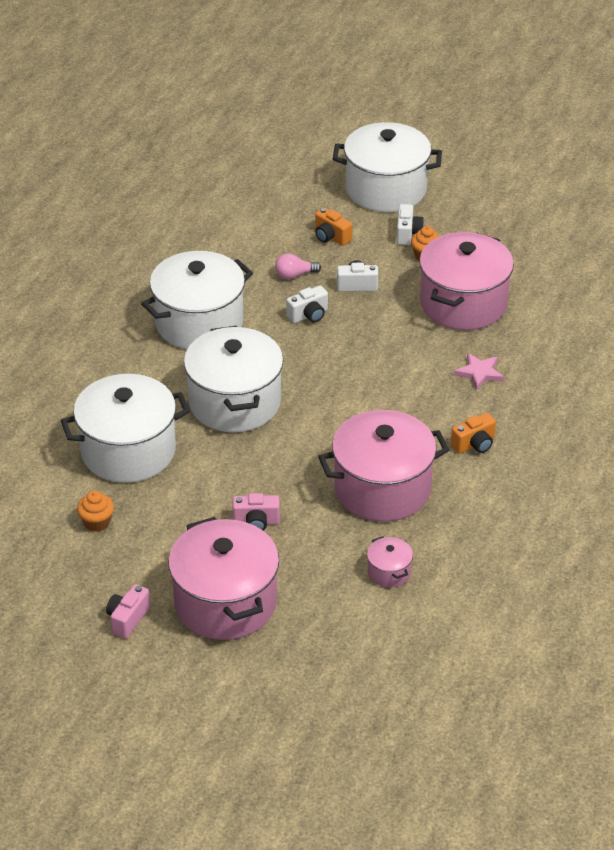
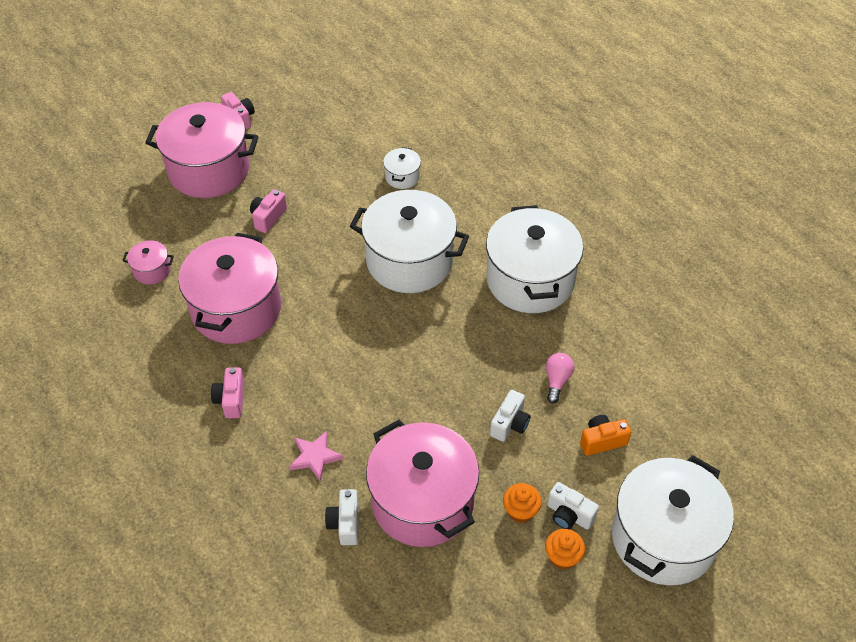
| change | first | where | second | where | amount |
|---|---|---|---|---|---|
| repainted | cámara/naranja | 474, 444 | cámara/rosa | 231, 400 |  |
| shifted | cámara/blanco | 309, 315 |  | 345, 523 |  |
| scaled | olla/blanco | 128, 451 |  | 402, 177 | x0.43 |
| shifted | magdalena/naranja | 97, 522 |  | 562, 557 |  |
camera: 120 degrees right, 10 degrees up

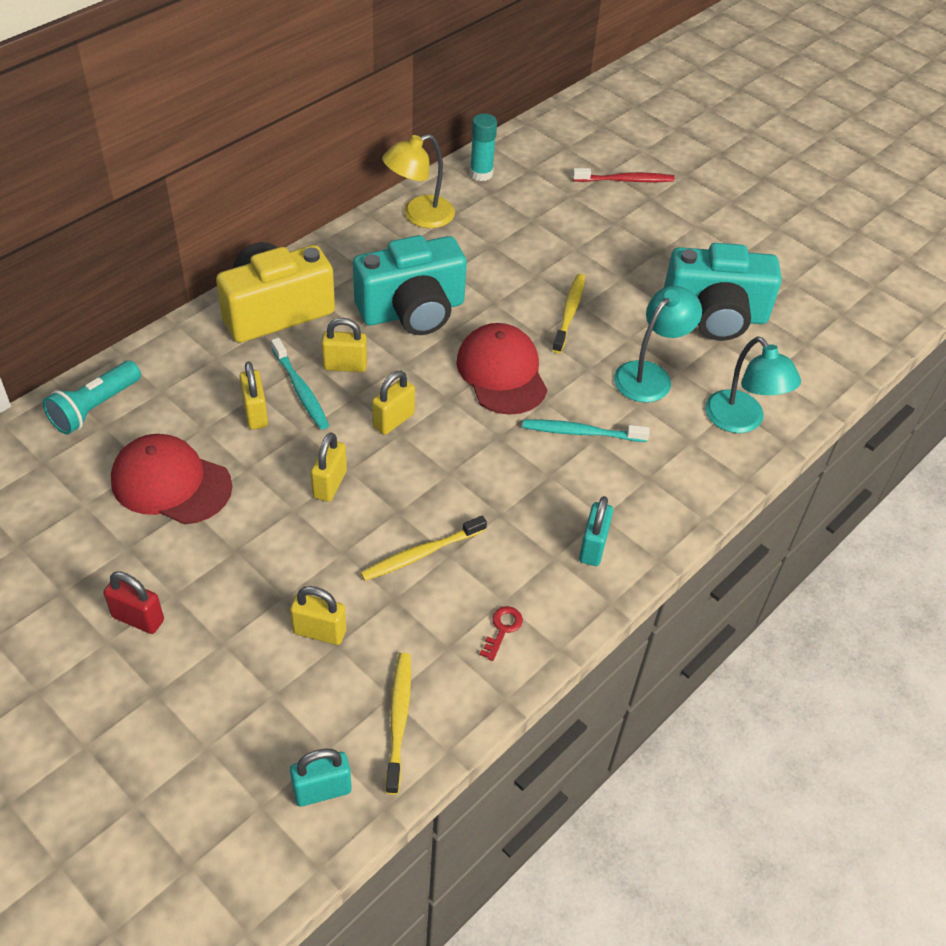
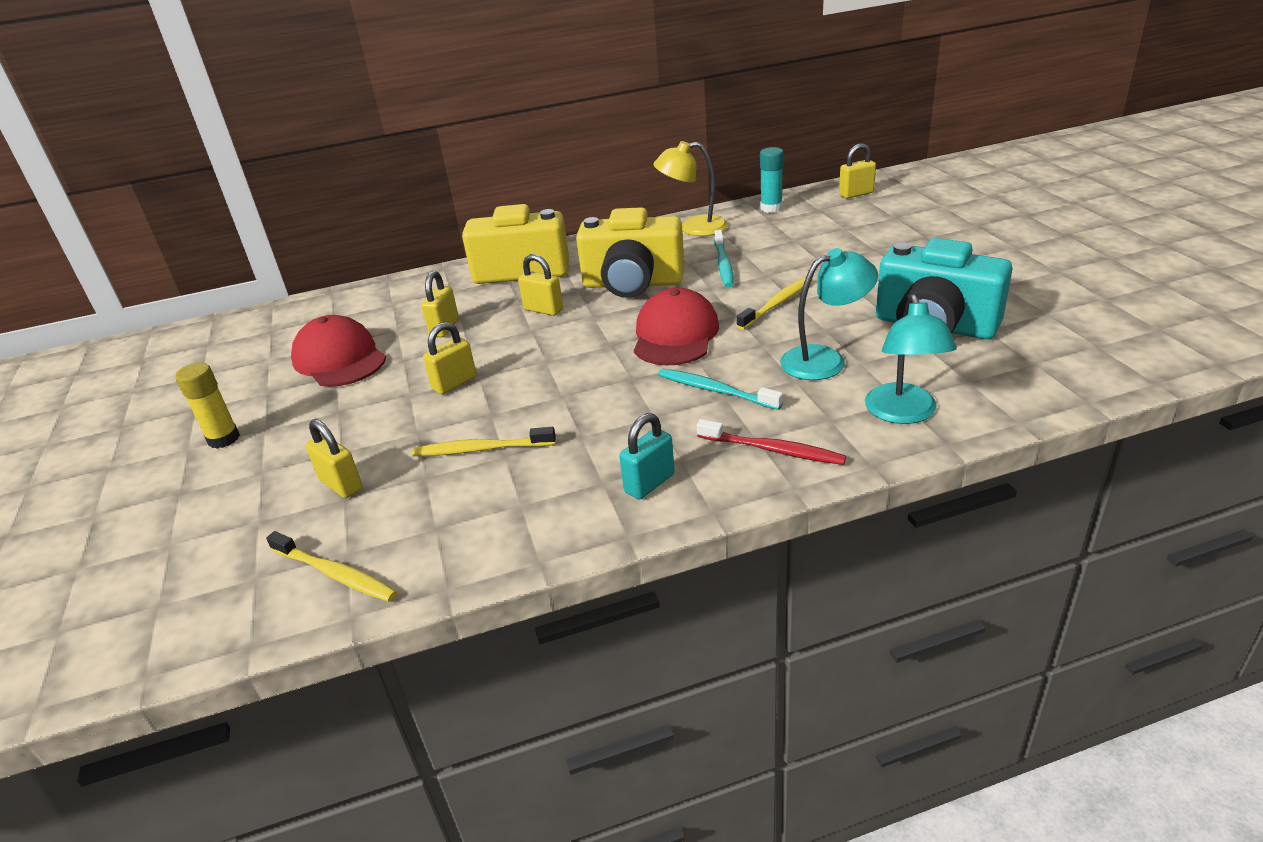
| change | first | where | second | where | amount |
|---|---|---|---|---|---|
| swapped | candado/rojo | 138, 618 | barra de pegamento/amarillo | 224, 439 |  |
| rotated | cepillo de dientes/amarillo | 398, 719 |  | 335, 574 | 90 degrees clockwise |
| repainted | cámara/turquesa | 412, 311 | cámara/amarillo | 633, 284 |  |
| shifted | cepillo de dientes/rojo | 625, 180 |  | 773, 450 |  |
| shifted | cepillo de dientes/turquesa | 300, 390 |  | 723, 264 |  |
| shifted | candado/amarillo | 393, 420 |  | 856, 194 |  |
| gone | lámpara de mano/turquesa | 94, 408 |  |  |  |
| gone | candado/turquesa | 322, 790 |  |  |  |
| gone | llave/rojo | 502, 629 |  |  |  |
camera: 35 degrees right, 15 degrees down

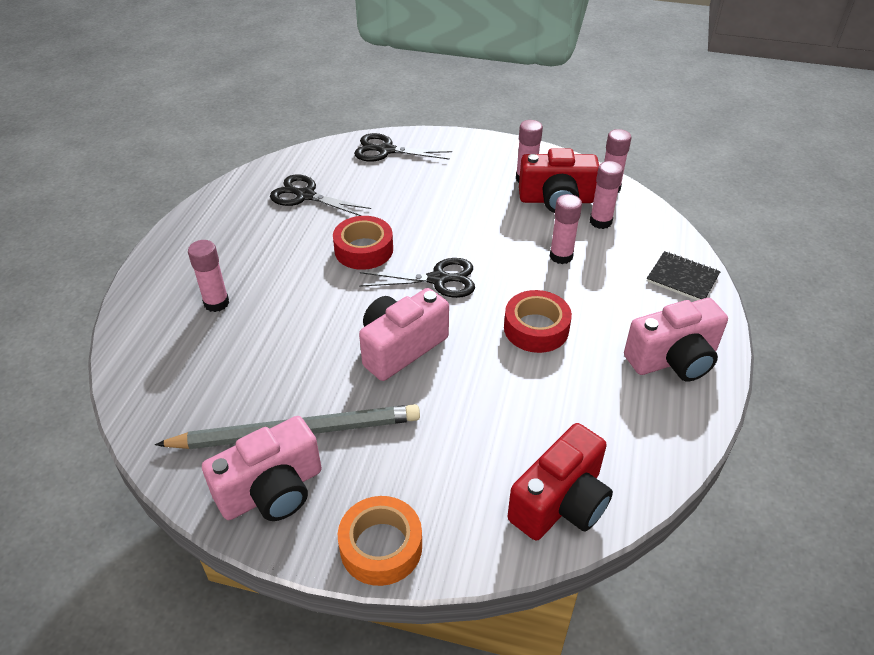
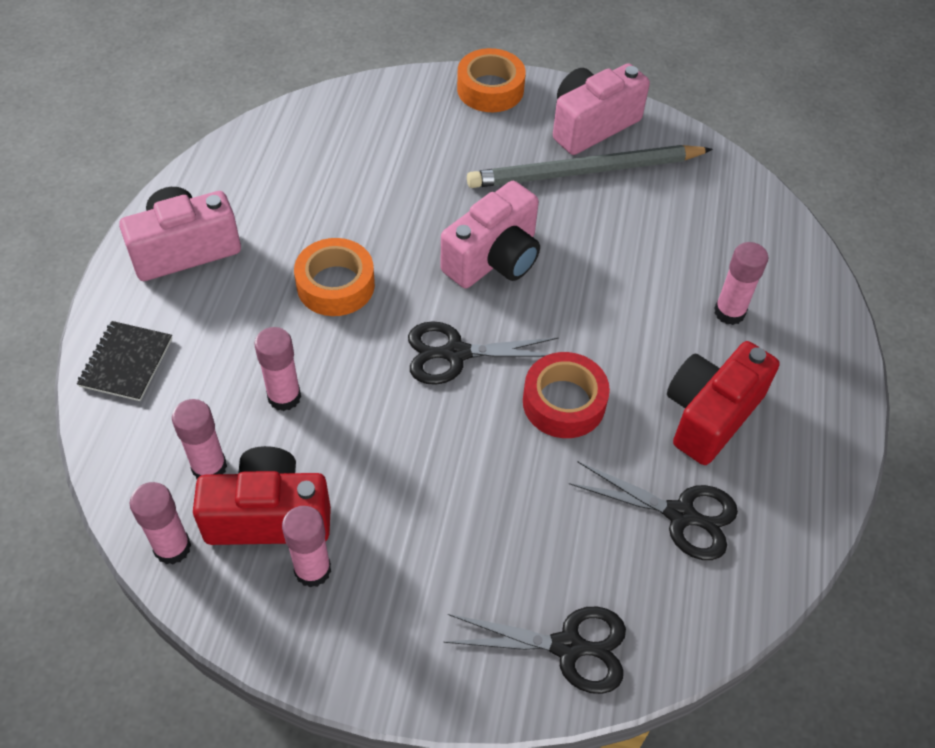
| change | first | where | second | where | amount |
|---|---|---|---|---|---|
| rotated | cuaderno/negro | 682, 278 |  | 126, 362 | 75 degrees clockwise |
| repainted | cinta adhesiva/rojo | 536, 328 | cinta adhesiva/naranja | 335, 285 |  |
| shifted | cámara/rojo | 561, 503 |  | 710, 415 |  |
camera: 175 degrees right, 10 degrees up

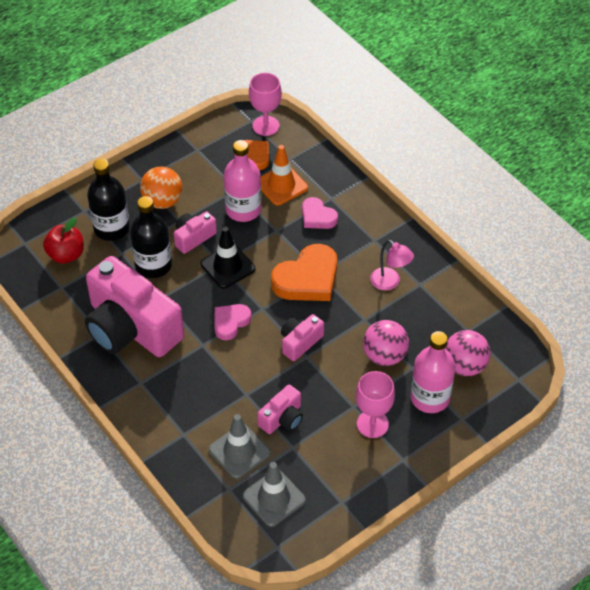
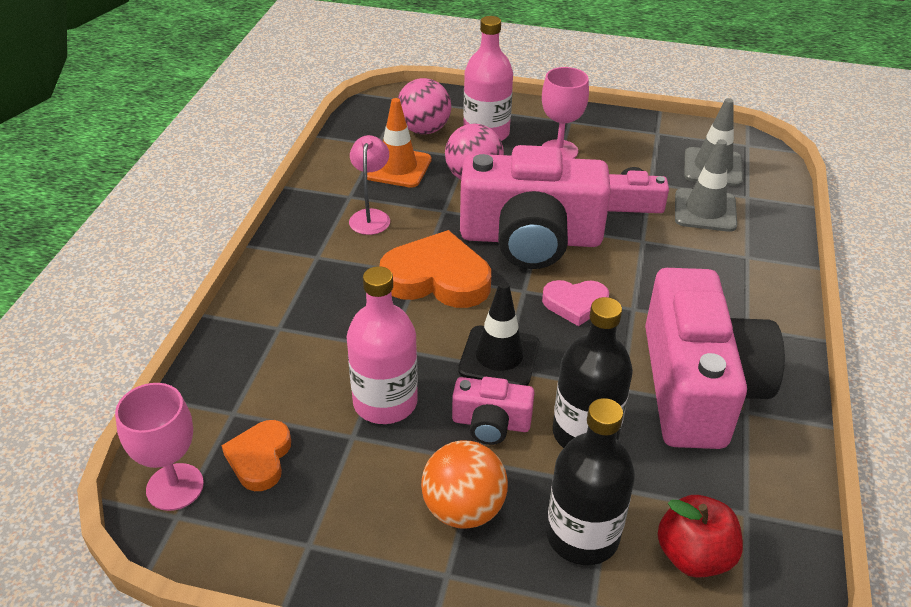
| change | first | where | second | where | amount |
|---|---|---|---|---|---|
| shifted | cono de tráfico/naranja | 281, 185 |  | 398, 168 |  |
| scaled | cámara/rosa | 300, 342 |  | 530, 238 | x2.24 |
| gone | corazón/rosa | 317, 216 |  |  |  |
camera: 130 degrees left, 10 degrees down

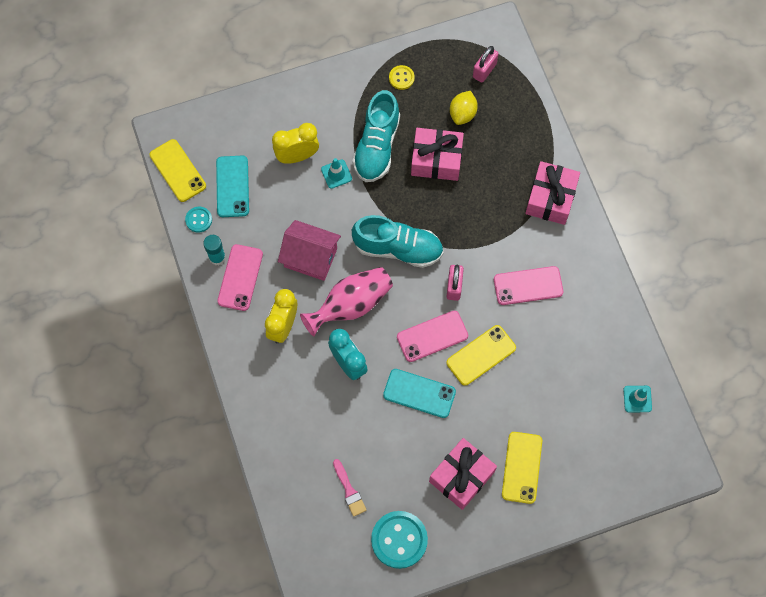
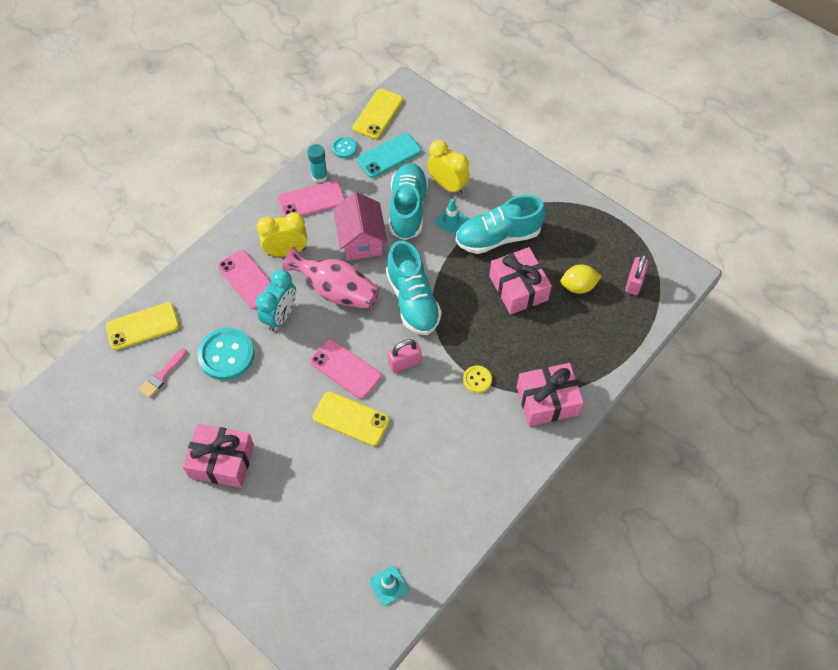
| change | first | where | second | where | amount |
|---|---|---|---|---|---|
| shifted | móvil/amarillo | 522, 467 |  | 142, 326 |  |
| shifted | botón/turquesa | 399, 540 |  | 226, 355 |  |
| shifted | móvil/rosa | 528, 286 |  | 247, 279 |  |
| new |  |  | zapato/turquesa | 408, 209 |  |
| shifted | botón/amarillo | 401, 78 |  | 477, 380 |  |
| rotated | candado/rosa | 484, 70 |  | 634, 282 | 75 degrees counterclockwise |
| gone | móvil/turquesa | 419, 393 |  |  |  |
camera: 60 degrees right, 10 degrees down

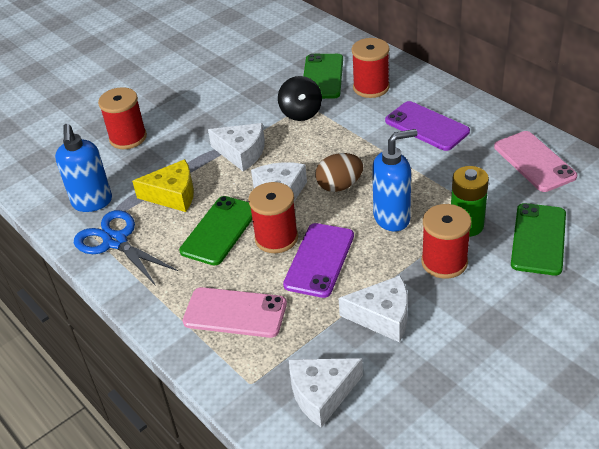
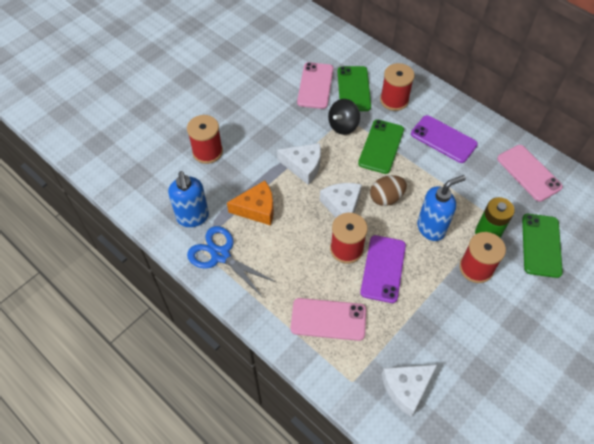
| change | first | where | second | where | amount |
|---|---|---|---|---|---|
| repainted | queso/amarillo | 173, 195 | queso/naranja | 257, 209 |  |
| new |  |  | móvil/rosa | 315, 85 |  |
| rotated | peonza/negro | 301, 113 |  | 343, 126 | 60 degrees clockwise |
| shifted | móvil/verde | 219, 230 |  | 381, 146 |  |
| gone | queso/blanco | 382, 316 |  |  |  |
camera: 10 degrees left, 15 degrees up

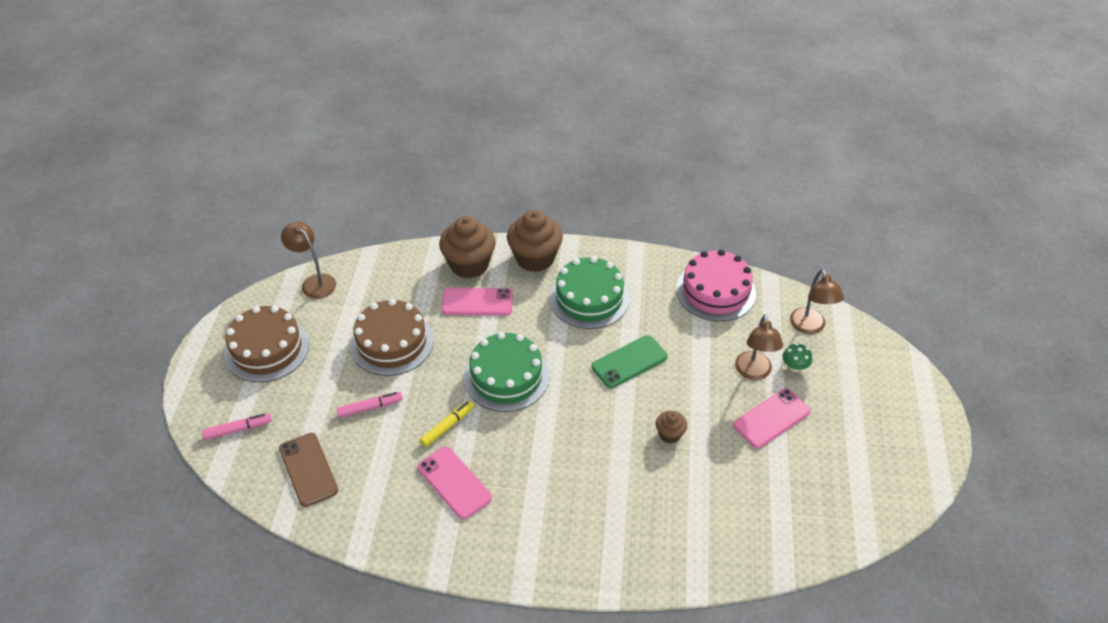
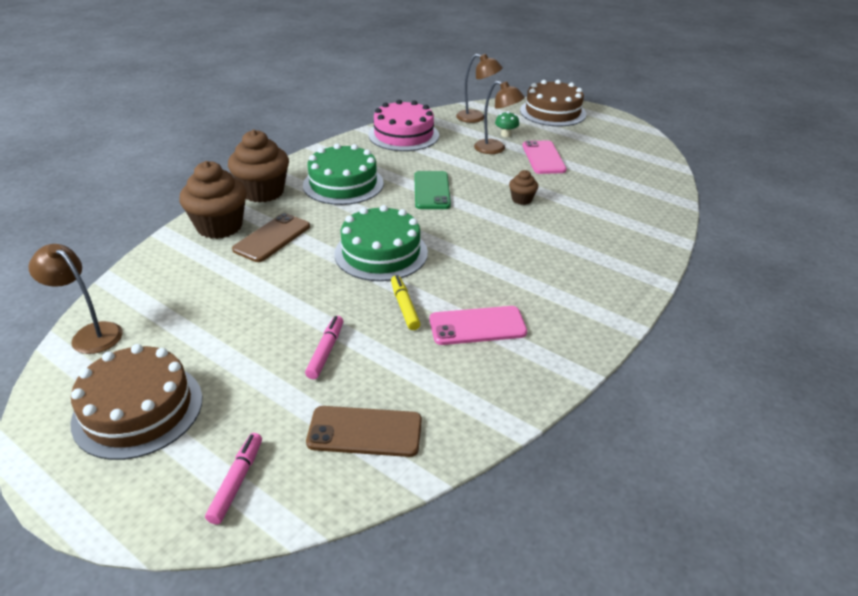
| change | first | where | second | where | amount |
|---|---|---|---|---|---|
| rotated | lámpara/marrón | 314, 282 |  | 90, 334 | 45 degrees clockwise |
| repainted | móvil/rosa | 477, 302 | móvil/marrón | 272, 238 |  |
| shifted | tarta/marrón | 392, 342 |  | 552, 112 |  |
camera: 60 degrees left, 10 degrees down

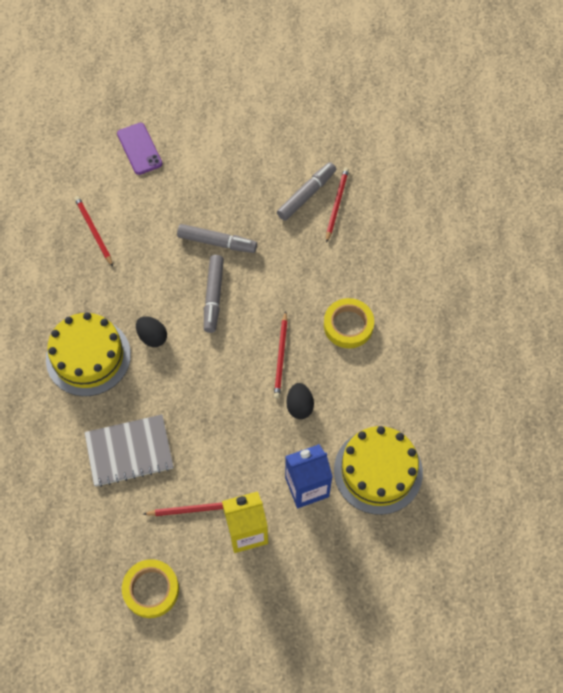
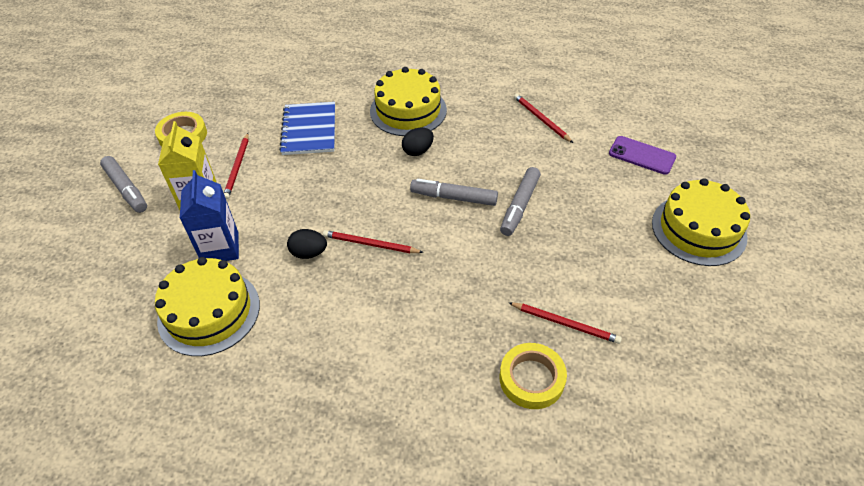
| change | first | where | second | where | amount |
|---|---|---|---|---|---|
| shifted | rotulador/gris | 306, 195 |  | 126, 189 |  |
| repainted | cuaderno/gris | 129, 451 | cuaderno/azul | 309, 130 |  |
| shifted | cinta adhesiva/amarillo | 348, 325 |  | 531, 379 |  |
| rotated | lápiz/rojo | 93, 231 |  | 541, 119 | 105 degrees counterclockwise |
| rotated | móvil/morado | 139, 149 |  | 642, 155 | 45 degrees clockwise |
| new |  |  | tarta/amarillo | 698, 229 |  |
camera: 100 degrees right, 15 degrees down

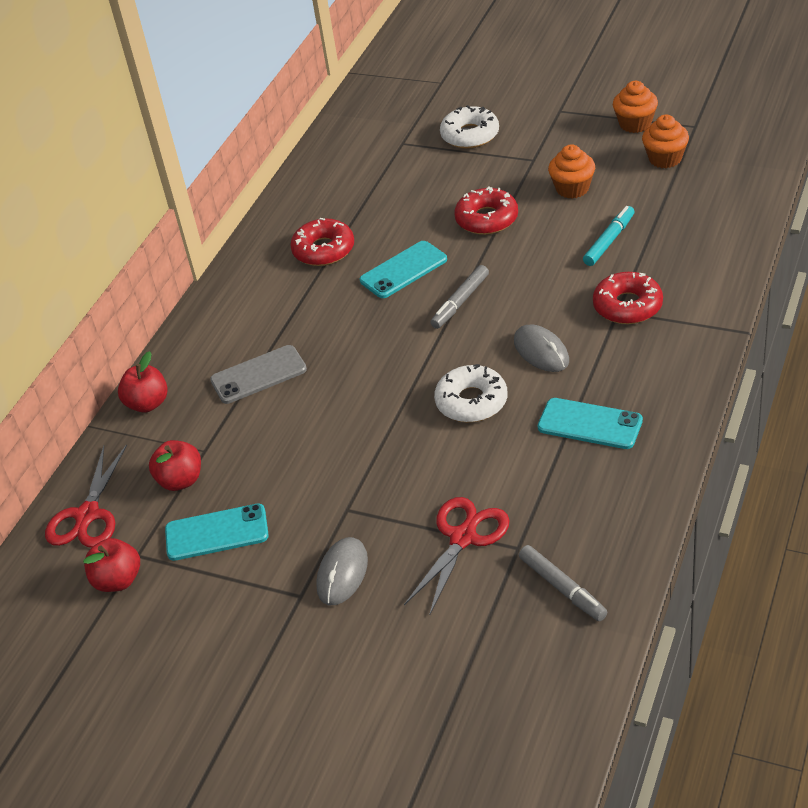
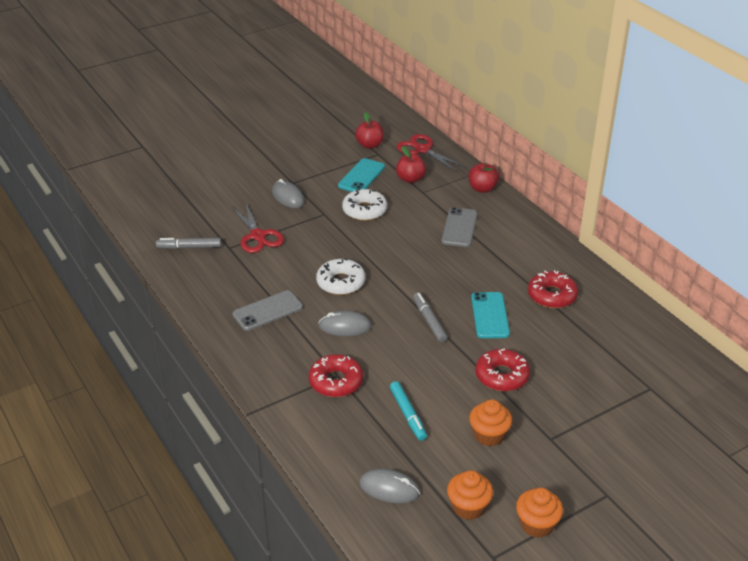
| change | first | where | second | where | amount |
|---|---|---|---|---|---|
| repainted | móvil/turquesa | 590, 424 | móvil/gris | 268, 311 |  |
| shifted | rosquilla/blanco | 470, 135 |  | 364, 210 |  |
| new |  |  | ratón/gris | 389, 488 |  |
camera: 120 degrees right, 5 degrees down

